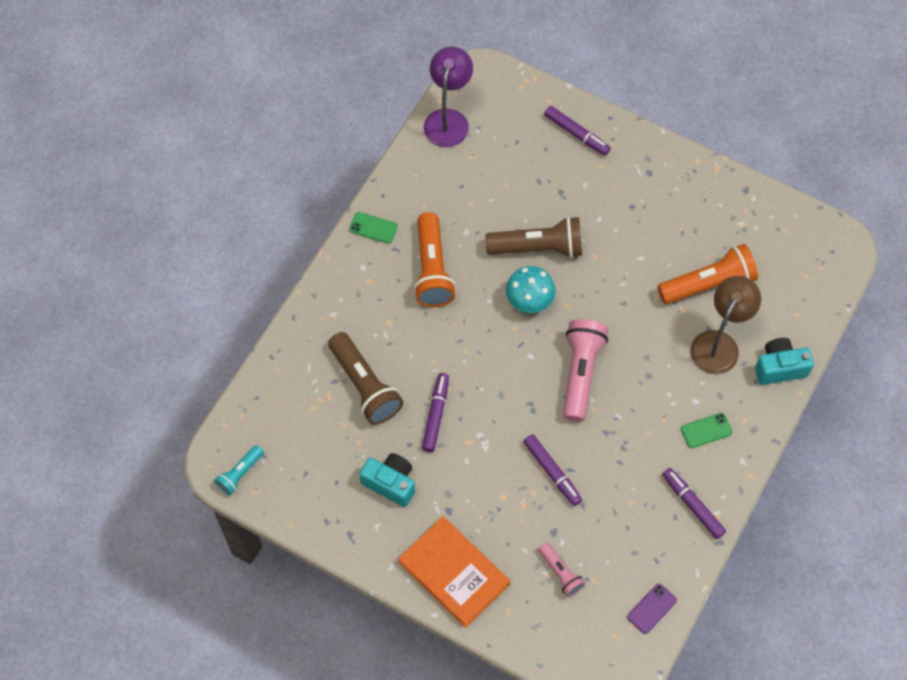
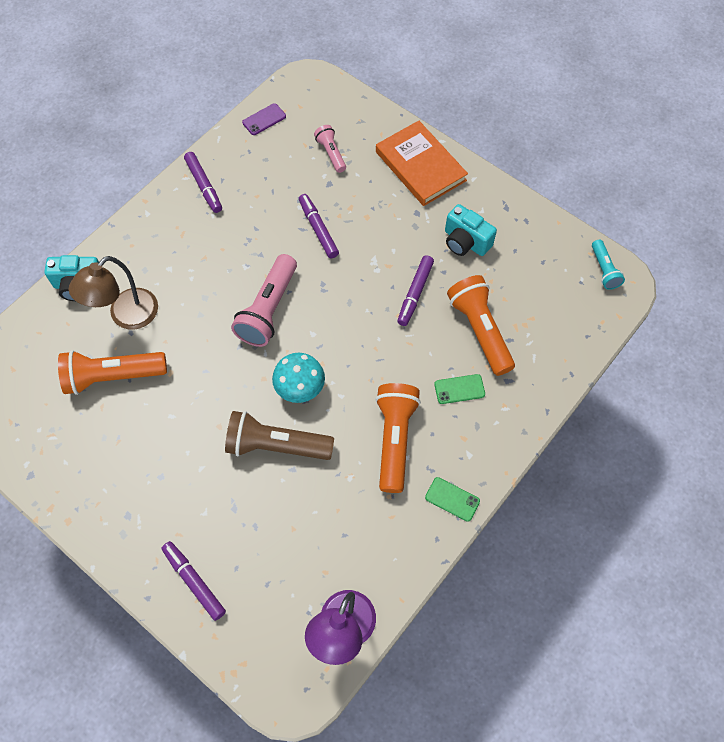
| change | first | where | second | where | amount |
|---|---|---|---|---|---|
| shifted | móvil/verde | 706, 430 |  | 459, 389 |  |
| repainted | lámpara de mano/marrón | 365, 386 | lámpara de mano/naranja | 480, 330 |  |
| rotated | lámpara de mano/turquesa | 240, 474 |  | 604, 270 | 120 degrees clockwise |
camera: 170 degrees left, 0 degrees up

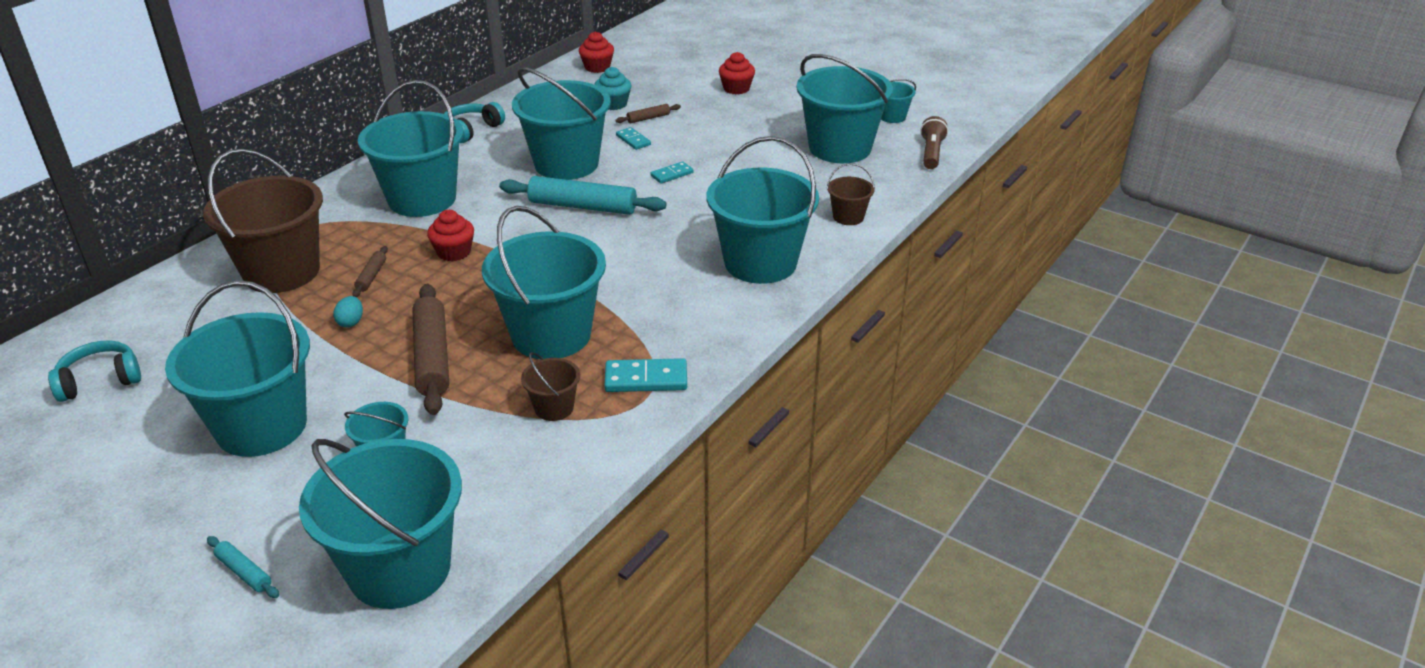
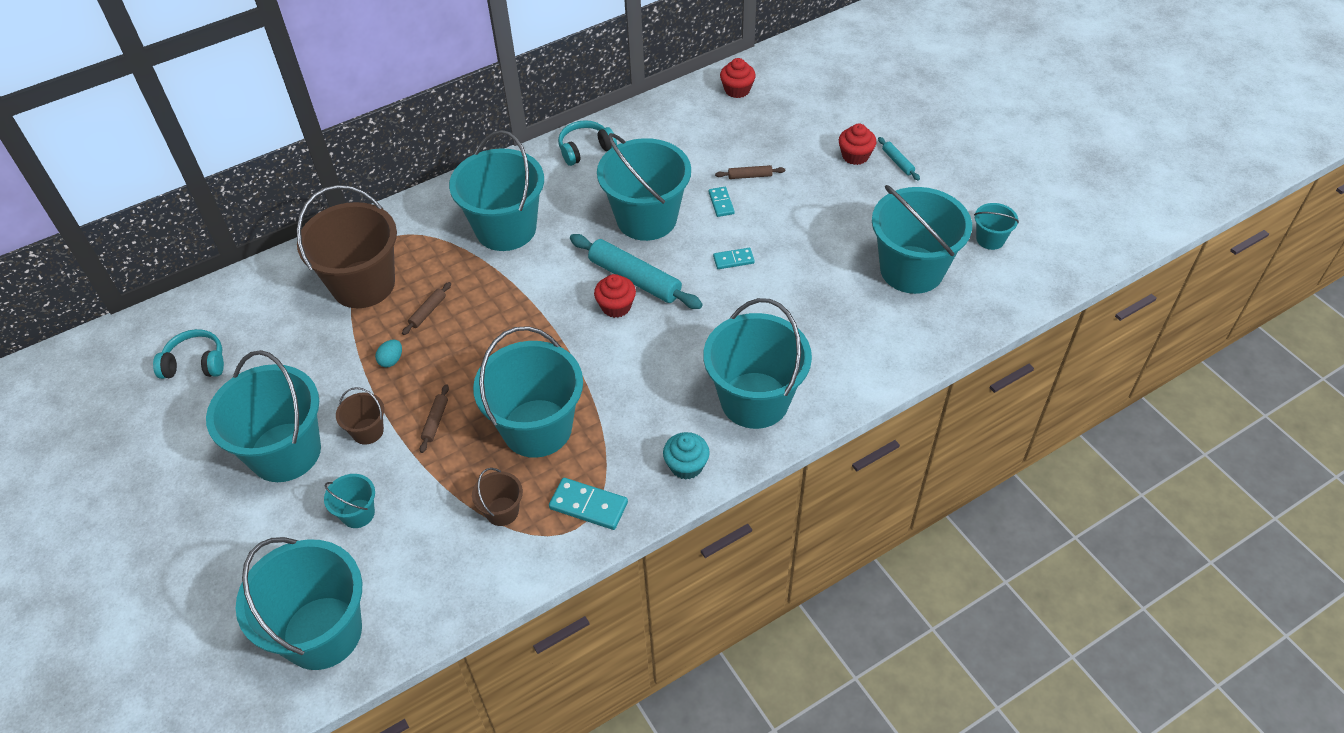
| change | first | where | second | where | amount |
|---|---|---|---|---|---|
| shifted | balde/marrón | 848, 217 |  | 367, 431 |  |
| scaled | rodillo/marrón | 432, 357 |  | 435, 421 | x0.47 |
| shifted | magdalena/rojo | 454, 252 |  | 616, 306 |  |
| shifted | magdalena/turquesa | 613, 104 |  | 686, 465 |  |
| shifted | rodillo/turquesa | 244, 572 |  | 897, 162 |  |
| gone | lámpara de mano/marrón | 931, 153 |  |  |  |
camera: 25 degrees right, 15 degrees up

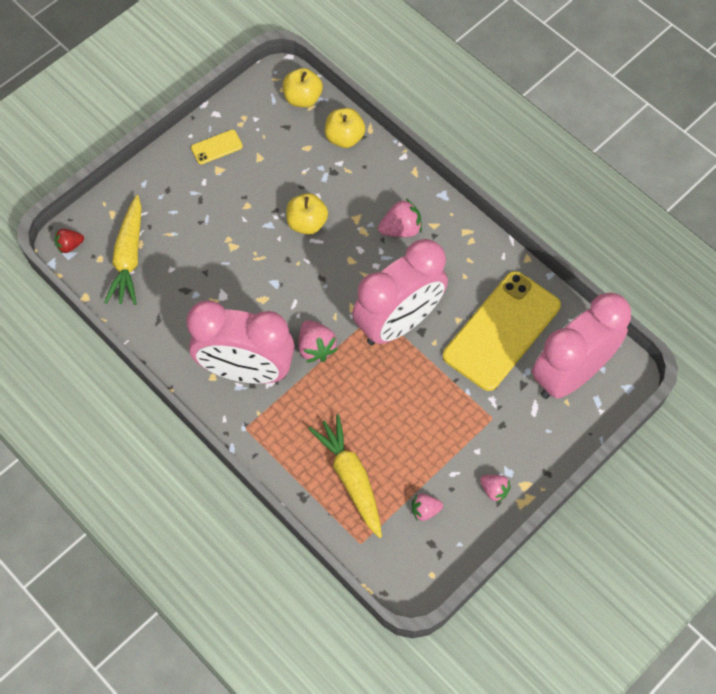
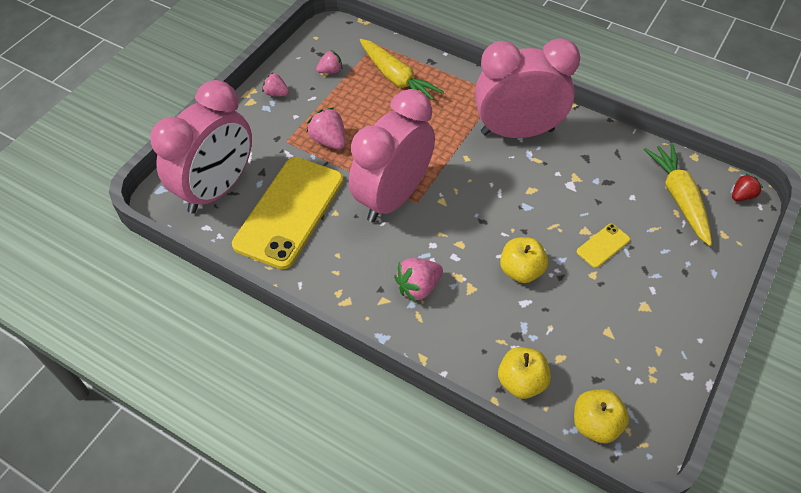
| change | first | where | second | where | amount |
|---|---|---|---|---|---|
| shifted | fresa/rosa | 316, 347 |  | 329, 140 |  |
| shifted | móvil/amarillo | 217, 147 |  | 603, 245 |  |
camera: 165 degrees right, 10 degrees down

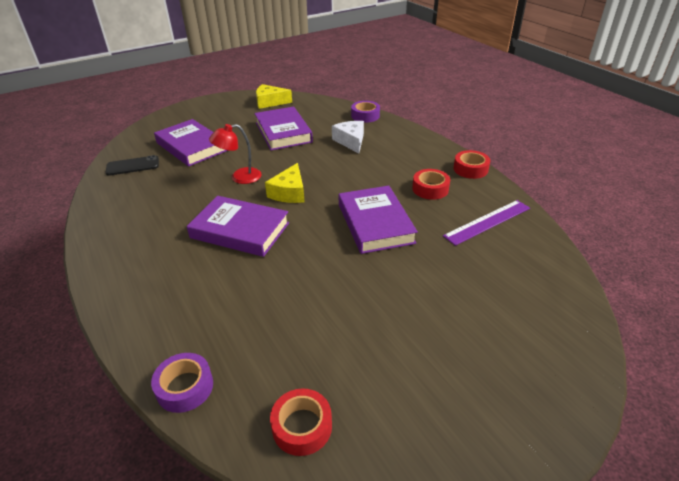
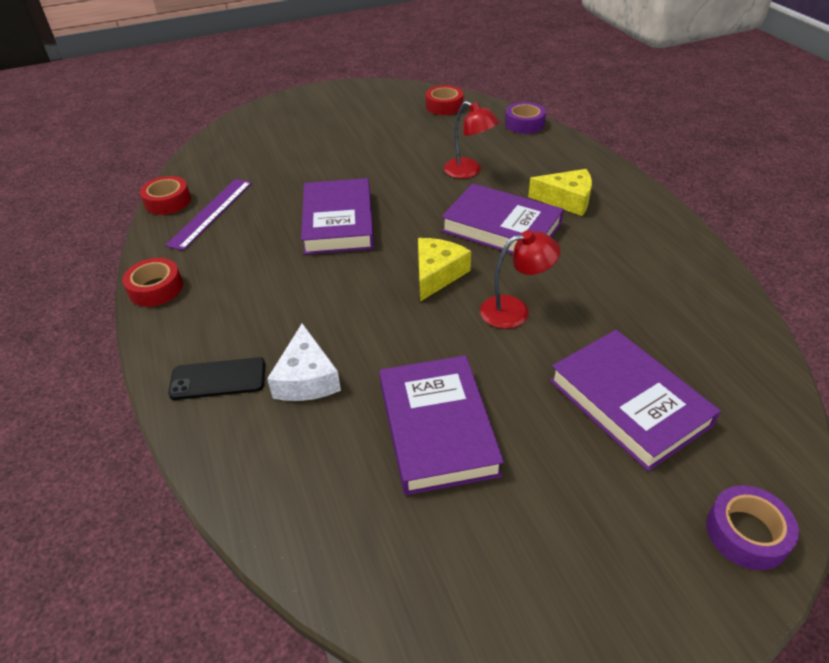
| change | first | where | second | where | amount |
|---|---|---|---|---|---|
| shifted | cinta adhesiva/rojo | 430, 189 |  | 168, 201 |  |
| rotated | regla/morado | 487, 222 |  | 211, 213 | 45 degrees counterclockwise |
| shifted | móvil/negro | 133, 166 |  | 218, 379 |  |
| new |  |  | lámpara/rojo | 469, 171 |  |
| shifted | queso/amarillo | 270, 102 |  | 566, 200 |  |
| shifted | cinta adhesiva/morado | 365, 116 |  | 746, 533 |  |
camera: 170 degrees left, 5 degrees up

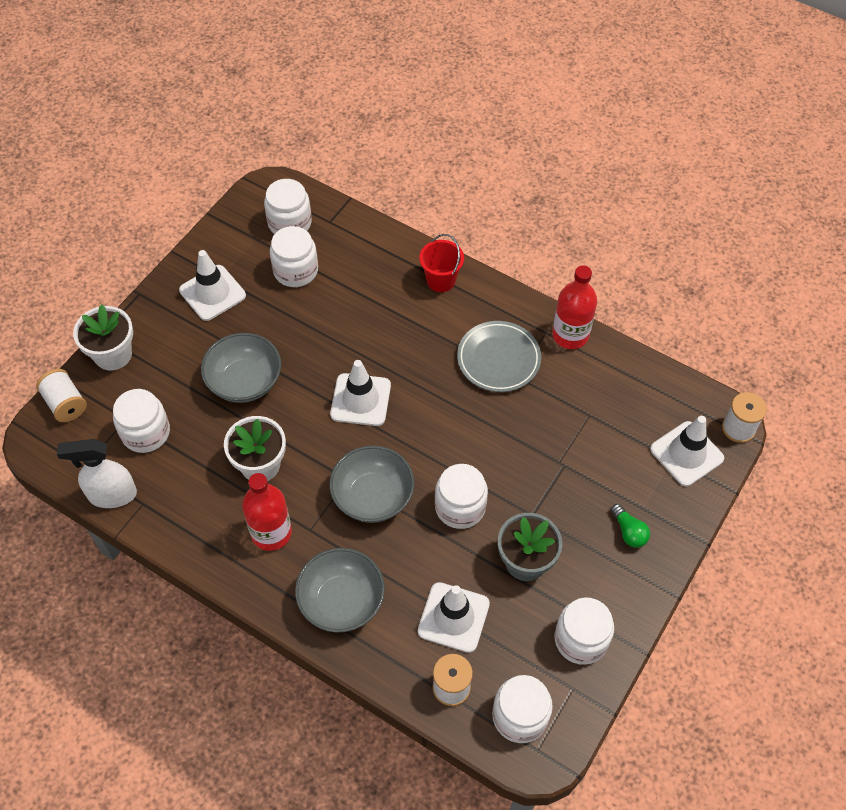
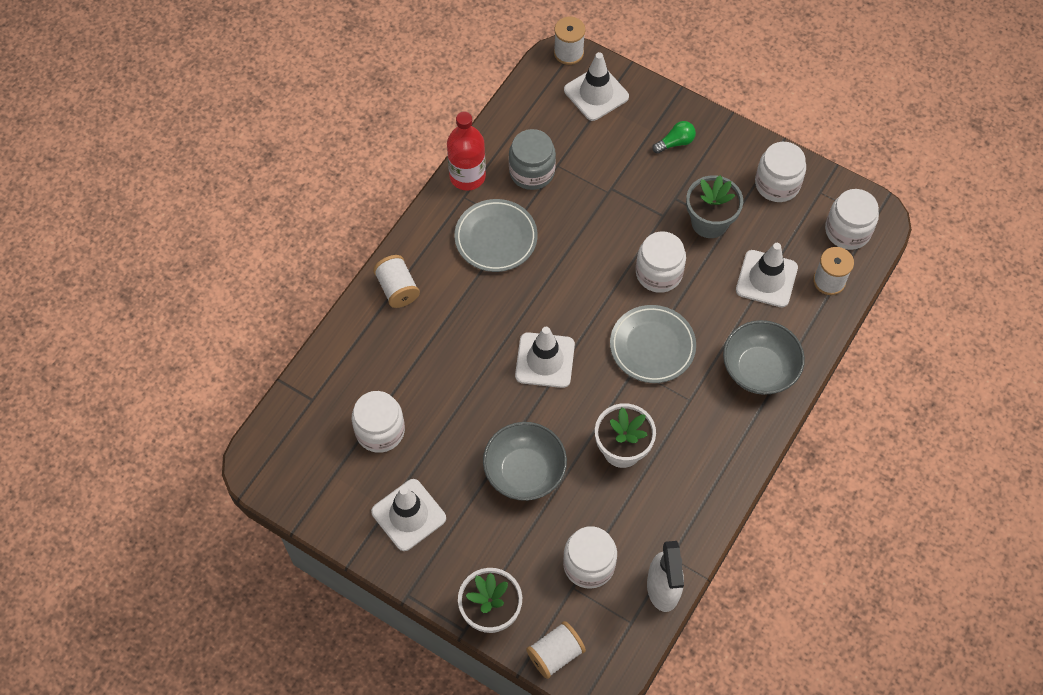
| change | first | where | second | where | amount |
|---|---|---|---|---|---|
| swapped | balde/rojo | 441, 280 | carrete/blanco | 397, 288 |  |
| new |  |  | tarro/gris | 532, 171 |  |
| swapped | cuenco/gris | 372, 497 | plato/gris | 652, 346 |  |
| gone | botella/rojo | 271, 533 |  |  |  |
| gone | tarro/blanco | 289, 223 |  |  |  |
camera: 90 degrees left, 5 degrees up

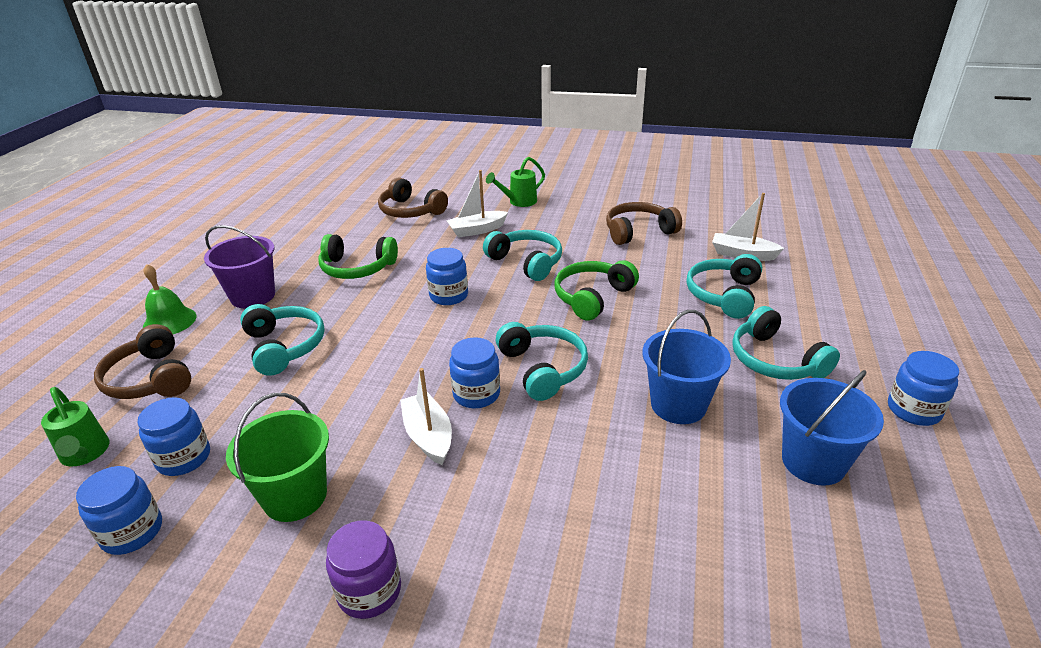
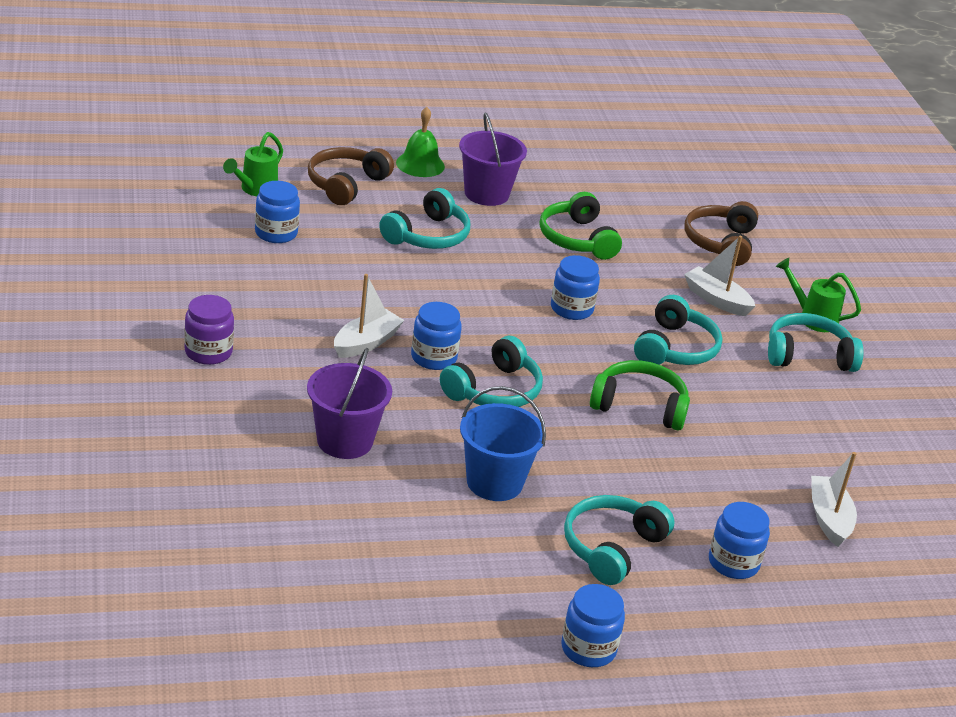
| change | first | where | second | where | amount |
|---|---|---|---|---|---|
| new |  |  | balde/morado | 344, 441 |  |
| shifted | tarro/azul | 132, 532 |  | 733, 563 |  |
| shifted | auriculares/turquesa | 724, 295 |  | 808, 355 |  |
| gone | balde/verde | 295, 496 |  |  |  |
| gone | auriculares/marrón | 638, 232 |  |  |  |
| gone | balde/azul | 813, 462 |  |  |  |
camera: 60 degrees right, 0 degrees up

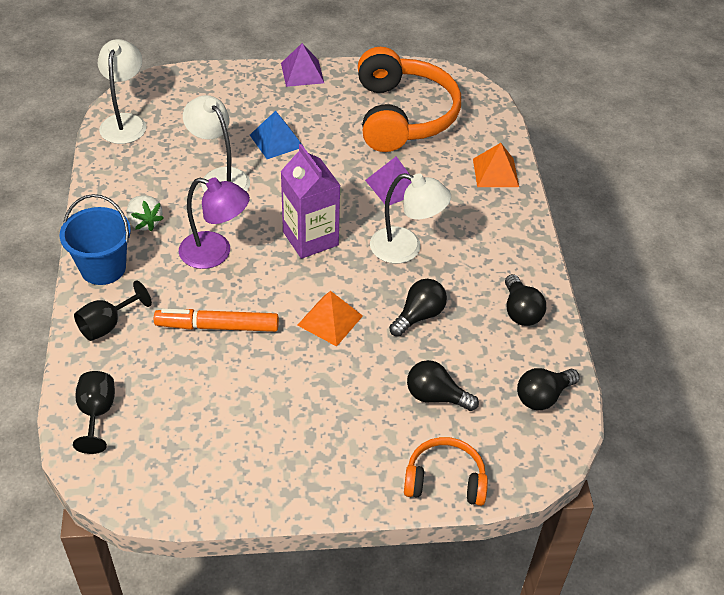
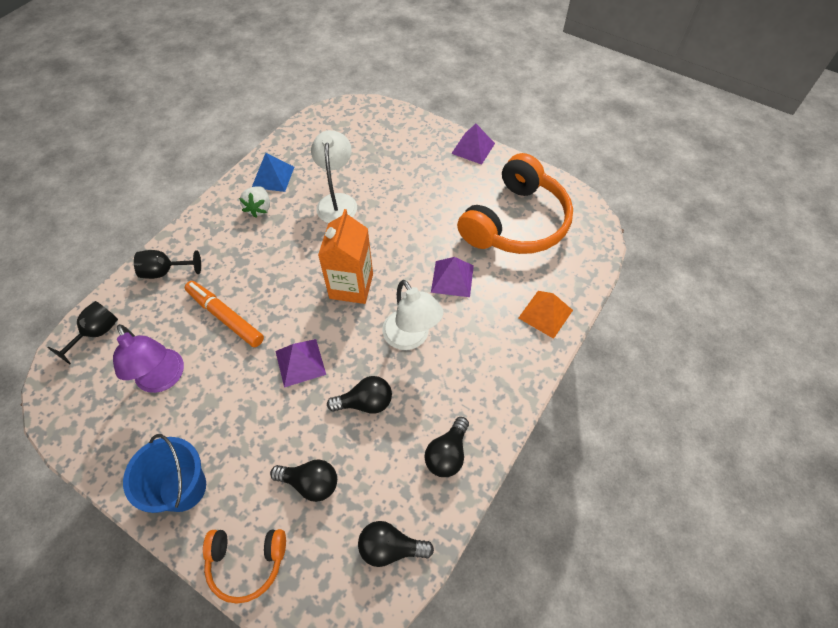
| change | first | where | second | where | amount |
|---|---|---|---|---|---|
| shifted | lámpara/morado | 215, 253 |  | 163, 379 |  |
| shifted | balde/azul | 103, 268 |  | 183, 488 |  |
| rotated | auriculares/naranja | 445, 480 |  | 247, 563 | 135 degrees clockwise |
| shifted | pirámide/azul | 276, 141 |  | 273, 177 |  |
| rotated | bombilla/negro | 436, 396 |  | 310, 483 | 135 degrees clockwise |
| repainted | pirámide/naranja | 330, 320 | pirámide/morado | 300, 362 |  |
| repainted | cartón de leche/morado | 310, 238 | cartón de leche/naranja | 351, 286 |  |
| gone | lámpara/blanco | 125, 122 |  |  |  |
camera: 40 degrees right, 10 degrees up

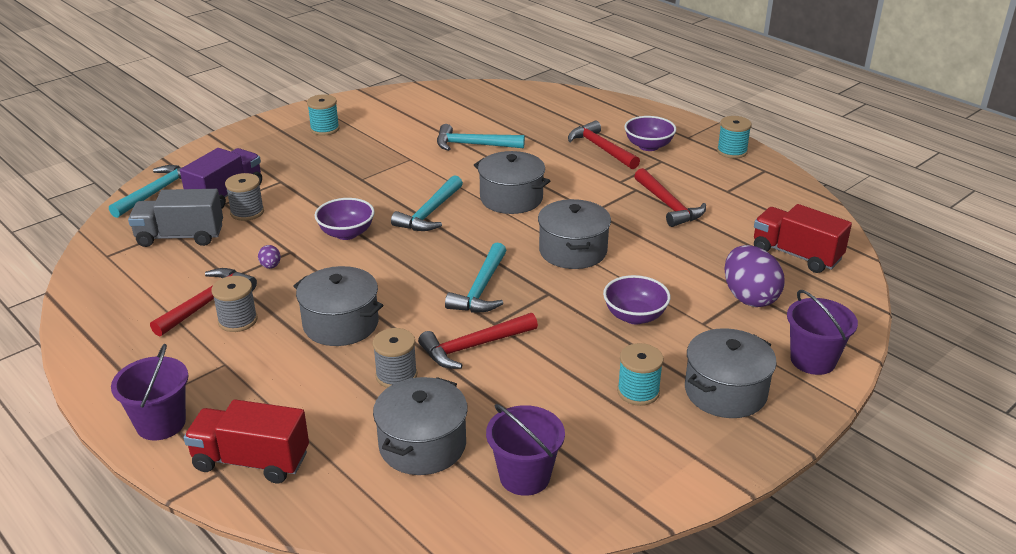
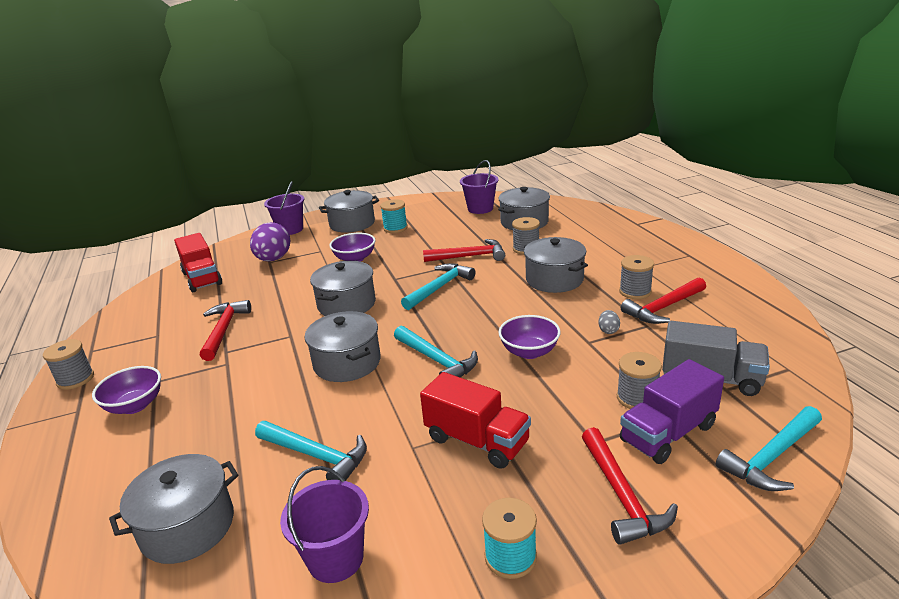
| change | first | where | second | where | amount |
|---|---|---|---|---|---|
| repainted | carrete/turquesa | 732, 151 | carrete/gris | 75, 379 |  |
| new |  |  | olla/gris | 187, 526 |  |
| shifted | balde/morado | 161, 423 |  | 335, 559 |  |
| rotated | martillo/turquesa | 430, 213 |  | 437, 360 | 90 degrees clockwise |
| shifted | camión/rojo | 251, 461 |  | 477, 441 |  |
| shifted | martillo/rojo | 601, 148 |  | 621, 495 |  |
| repainted | huevo/morado | 270, 266 | huevo/gris | 608, 330 |  |
camera: 155 degrees left, 5 degrees down

